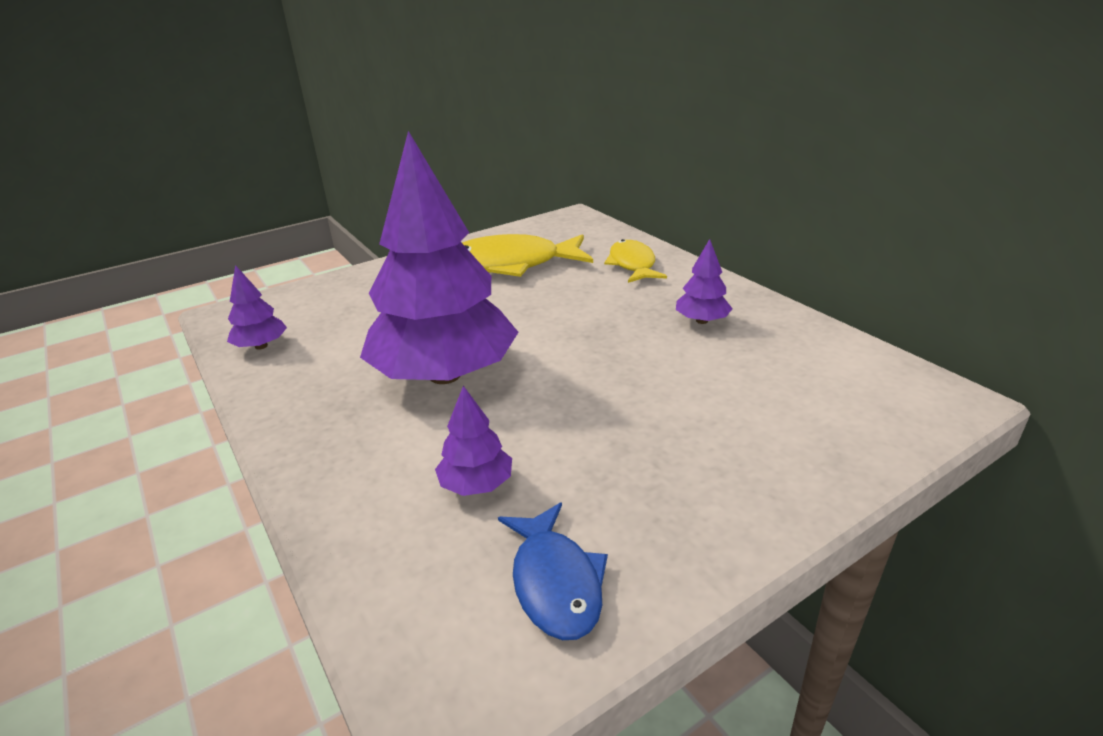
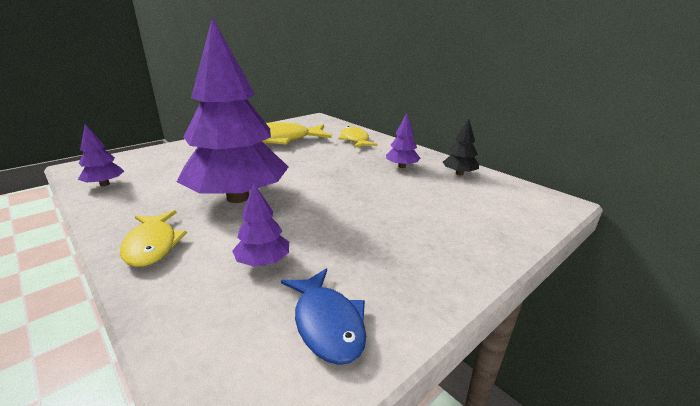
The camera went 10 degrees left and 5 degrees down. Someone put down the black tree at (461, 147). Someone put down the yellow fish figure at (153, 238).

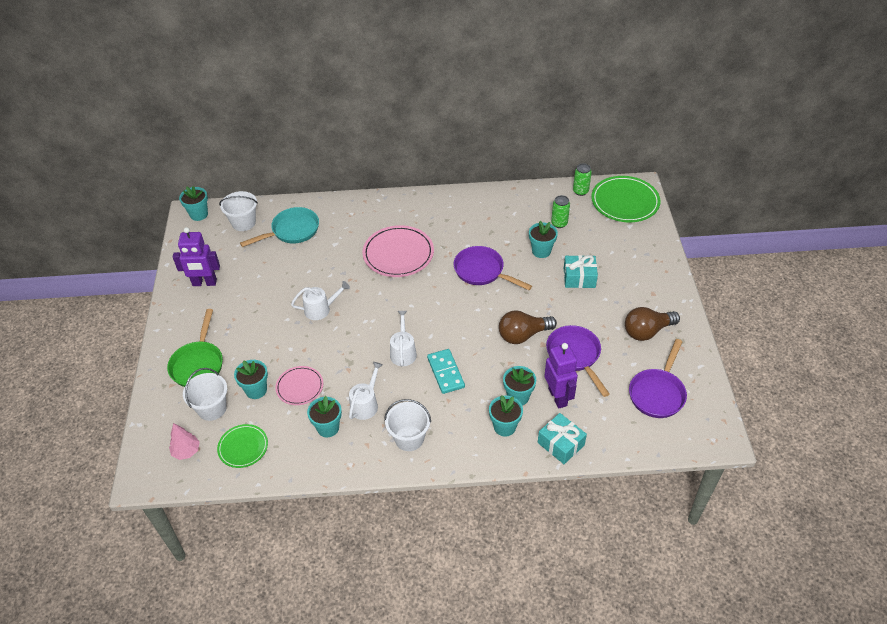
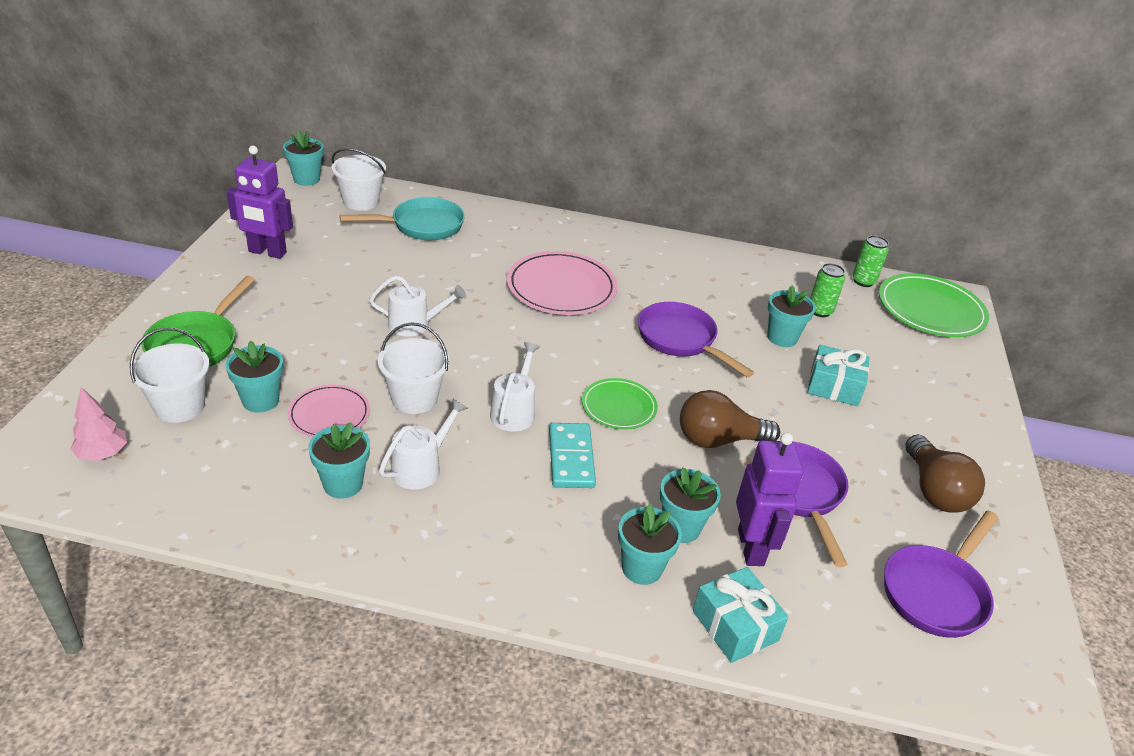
The camera went 10 degrees right and 10 degrees down. Someone rotated the dark brown lightbulb at (652, 324) by 90 degrees counterclockwise. Someone carried the snow-white bucket from (407, 425) to (413, 368). Someone carried the leaf-green flat dish from (242, 446) to (620, 404).

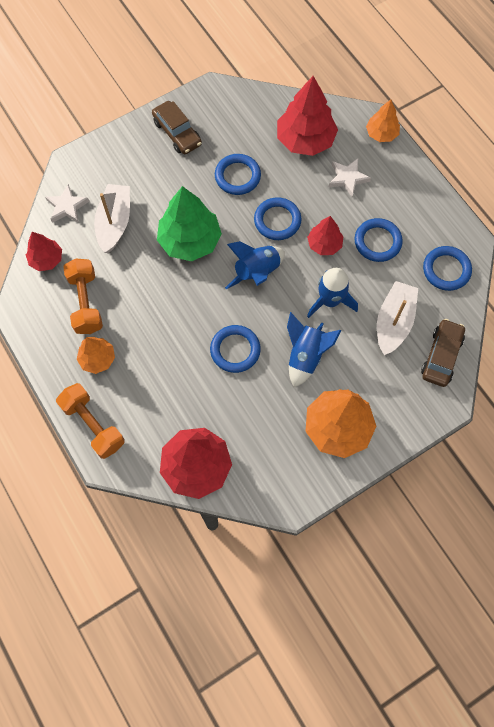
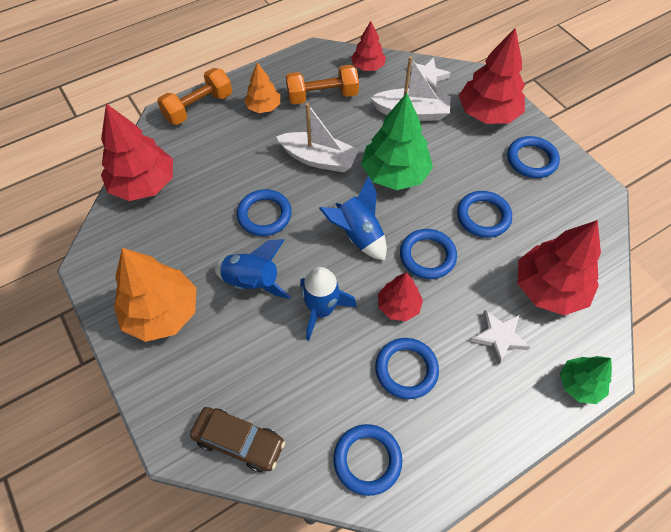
The camera went 90 degrees right and 10 degrees down. Someone repainted the orange tree at (383, 121), which became the leaf-green tree at (586, 380). Someone swapped the dark brown car at (177, 127) for the blue torus at (533, 157). Someone carried the snow-white boat from (397, 318) to (317, 137). Someone put down the red tree at (492, 75).

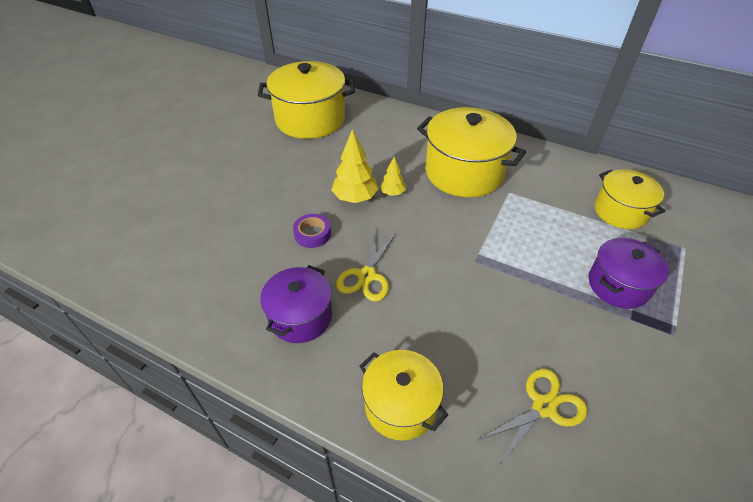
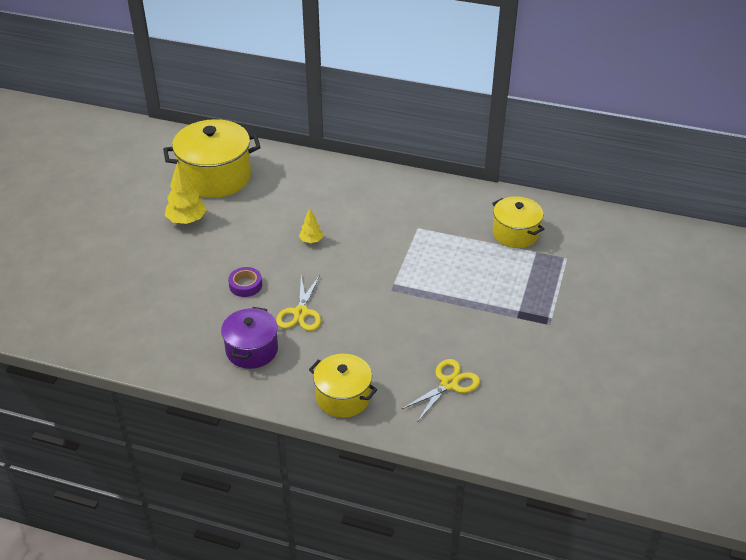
The camera went 10 degrees left and 5 degrees down. Someone took away the yellow pot at (471, 152). Someone carried the yellow tree from (355, 166) to (186, 193). Someone took away the purple pot at (628, 273).

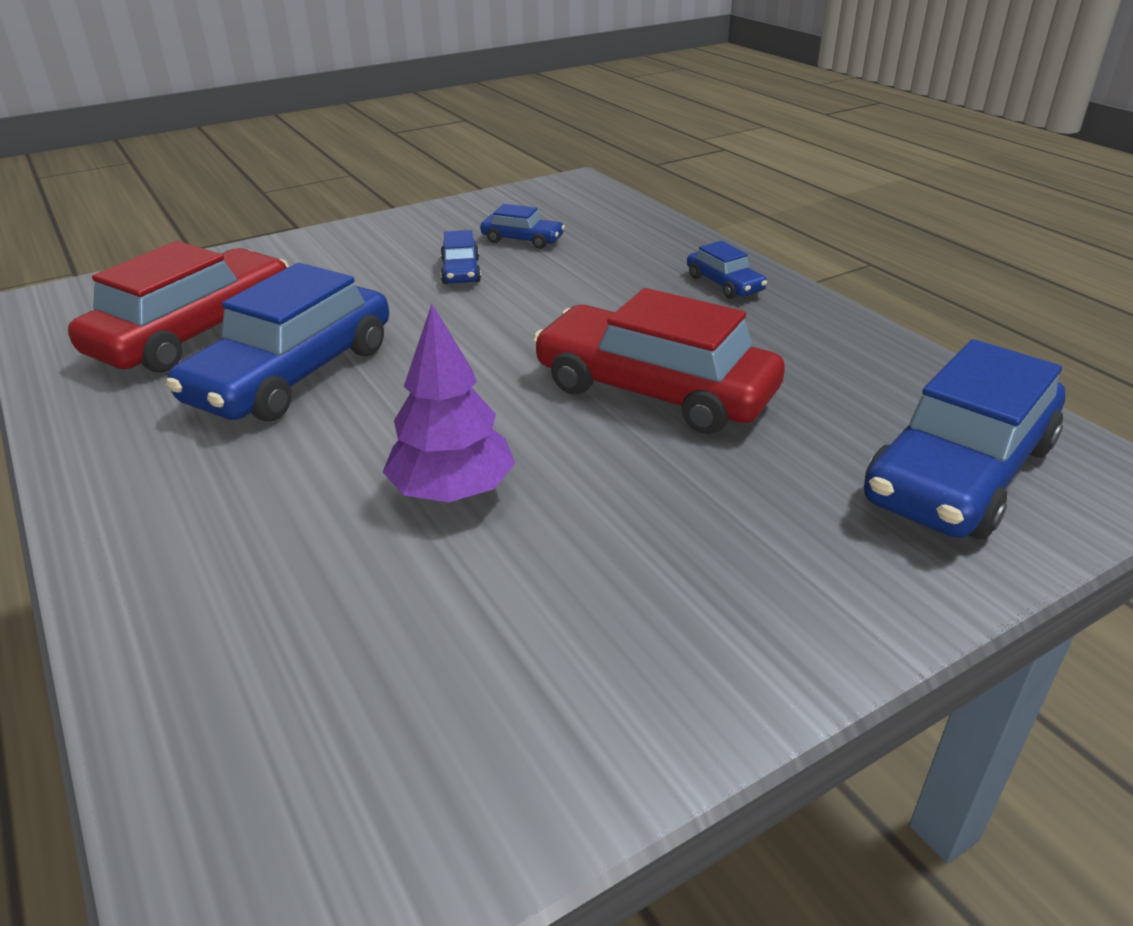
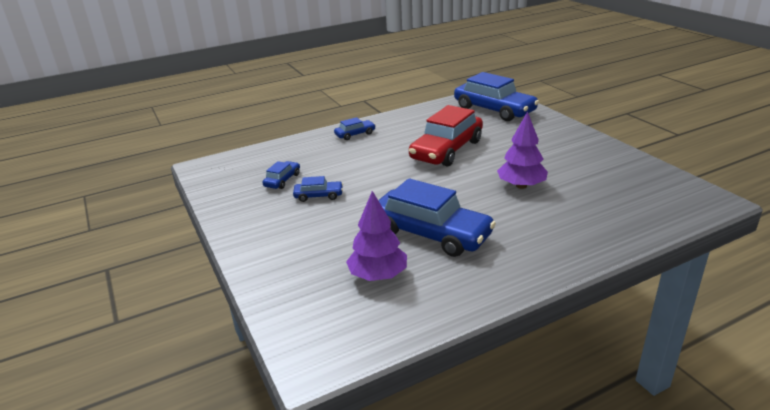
The camera went 85 degrees left and 5 degrees down. Someone swapped the red car at (178, 307) for the purple tree at (376, 236).

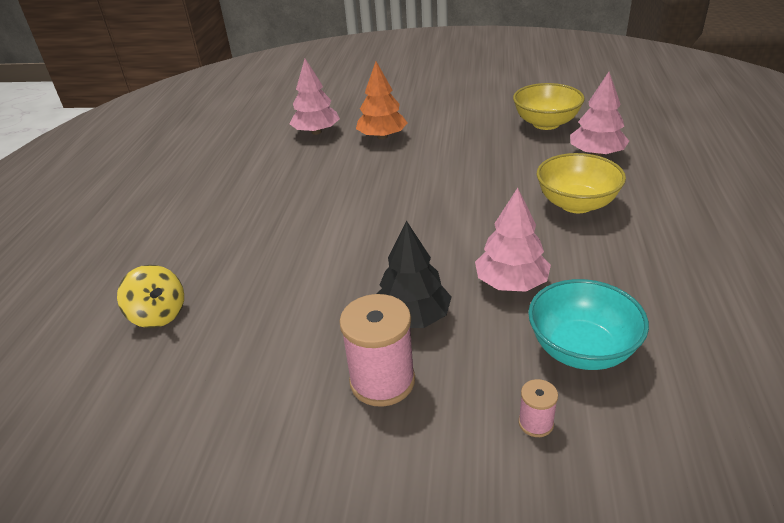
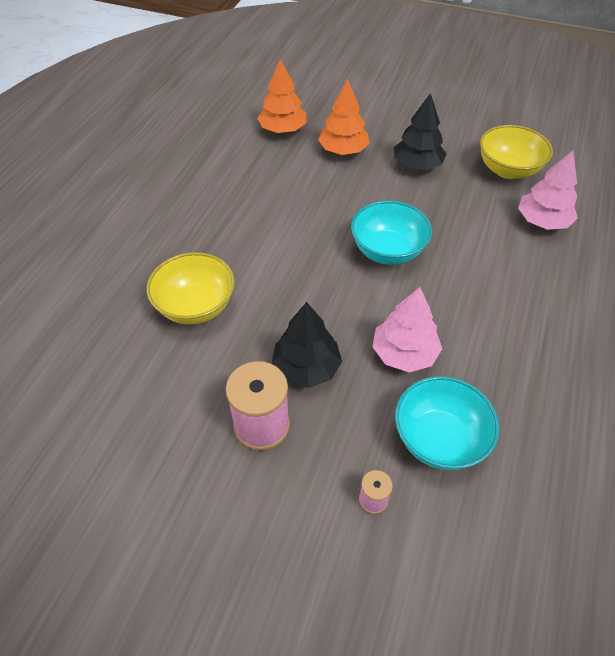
The camera went 10 degrees right and 15 degrees up. Someone repainted the rosy tree at (314, 97), which became the orange tree at (282, 96). Someone carried the yellow bowl from (581, 183) to (191, 288). Someone took away the yellow toy top at (150, 296). Someone put down the black tree at (420, 131). Someone put down the teal bowl at (391, 232).

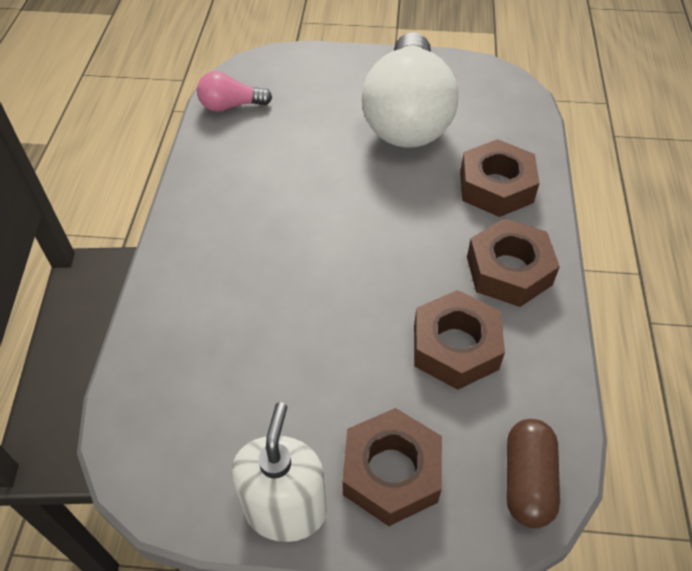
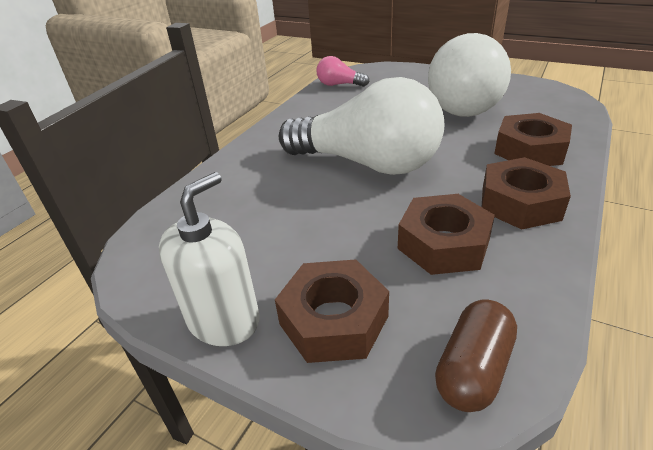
The camera went 25 degrees right and 15 degrees down. Someone put down the snow-white lightbulb at (361, 126).

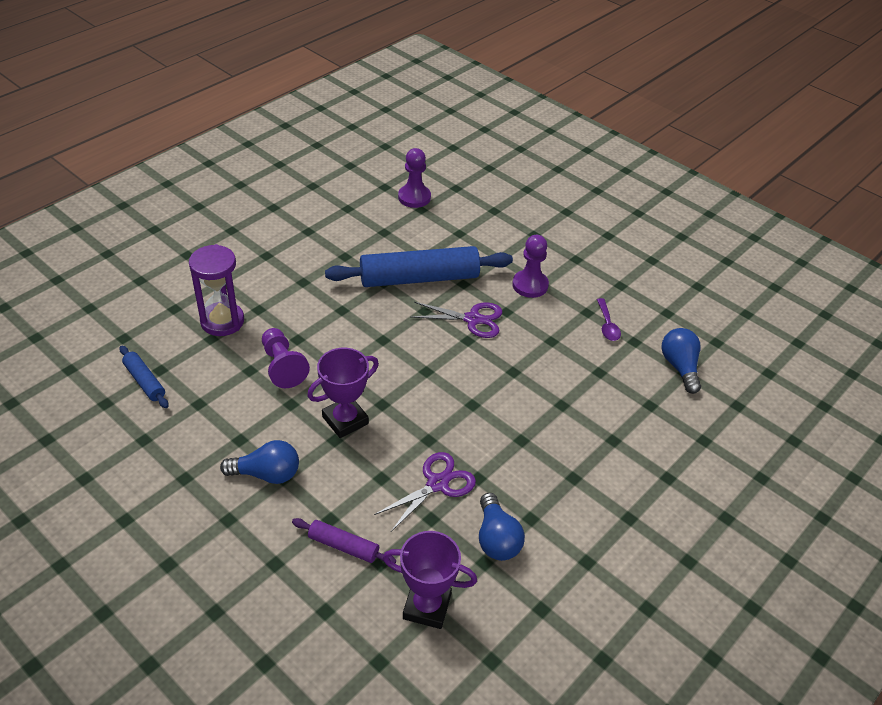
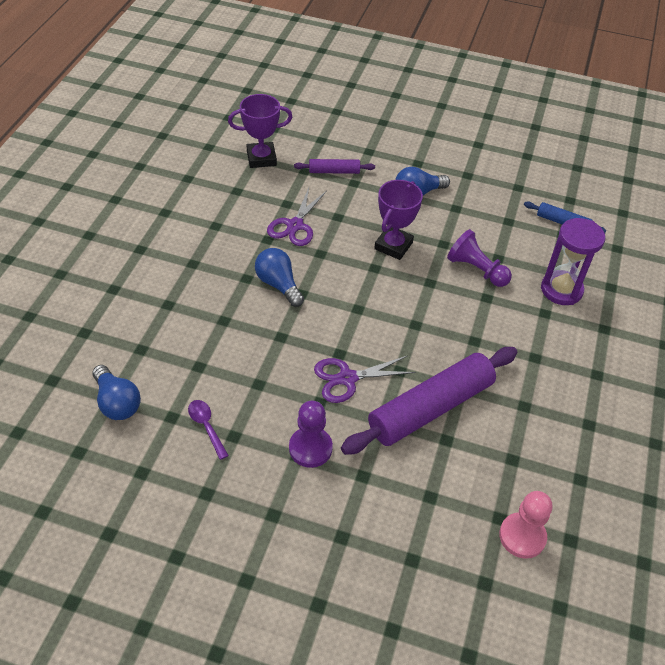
The camera went 155 degrees right and 5 degrees up. Someone repainted the purple chess pawn at (414, 178), which became the rosy chess pawn at (526, 525). Someone repainted the blue pastry roller at (419, 266), which became the purple pastry roller at (429, 401). Someone carried the blue lightbulb from (502, 527) to (279, 277).

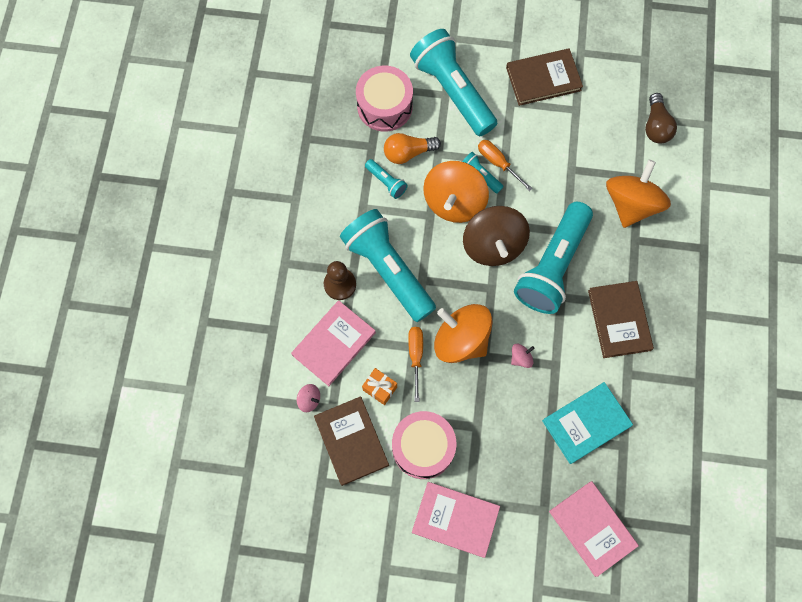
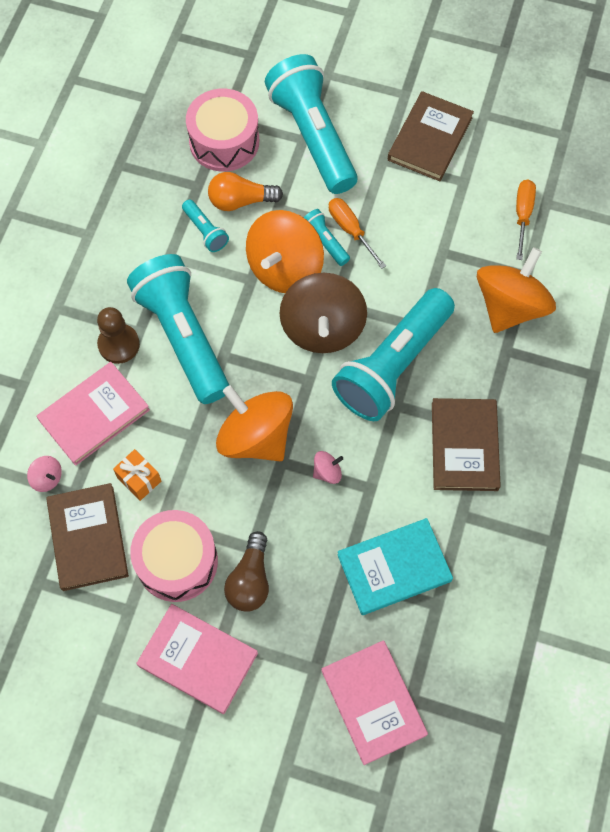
The camera went 10 degrees right and 5 degrees down. Someone rotated the dark brown hardcover at (544, 77) by 60 degrees counterclockwise. Someone carried the dark brown lightbulb from (661, 118) to (246, 571). Someone carried the orange flat screwdriver from (415, 364) to (526, 219).

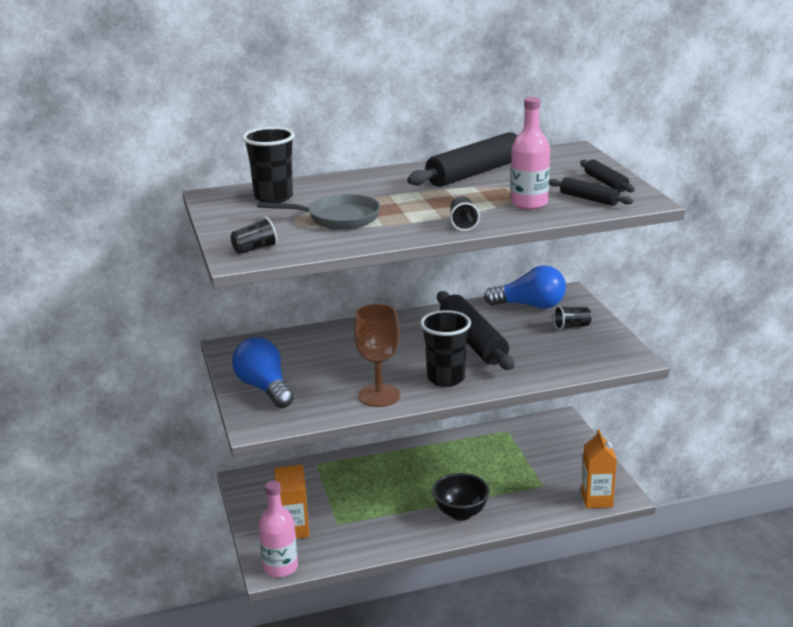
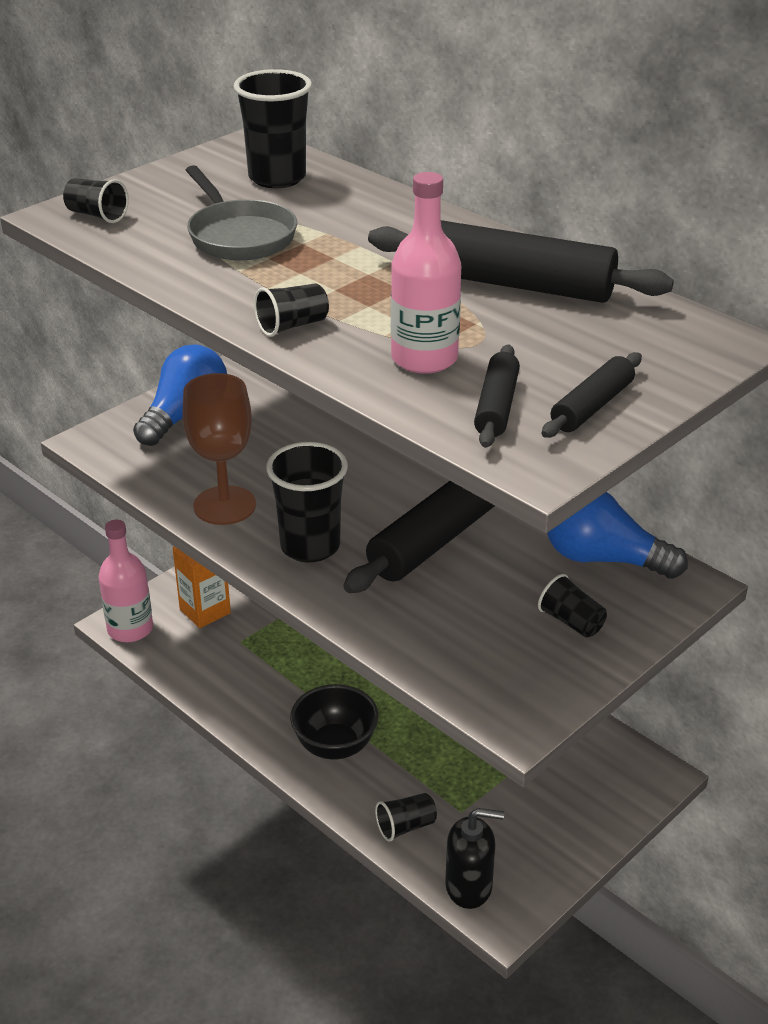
The camera went 60 degrees right and 10 degrees up. Someone rotated the blue lightbulb at (525, 287) by 135 degrees clockwise. Someone swapped the orange milk carton at (599, 468) for the black soap pump at (474, 858). Someone put down the black cup at (406, 817).

